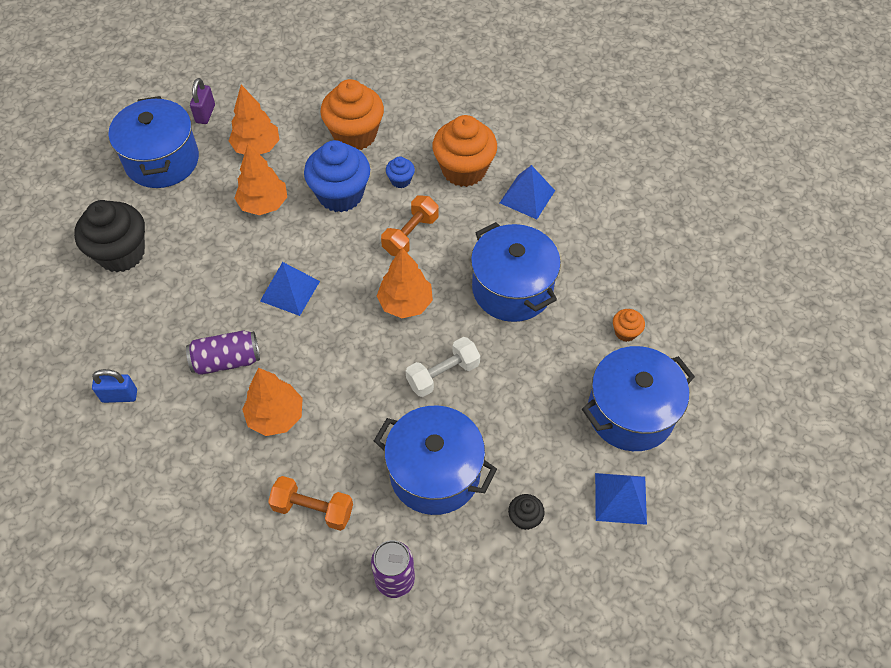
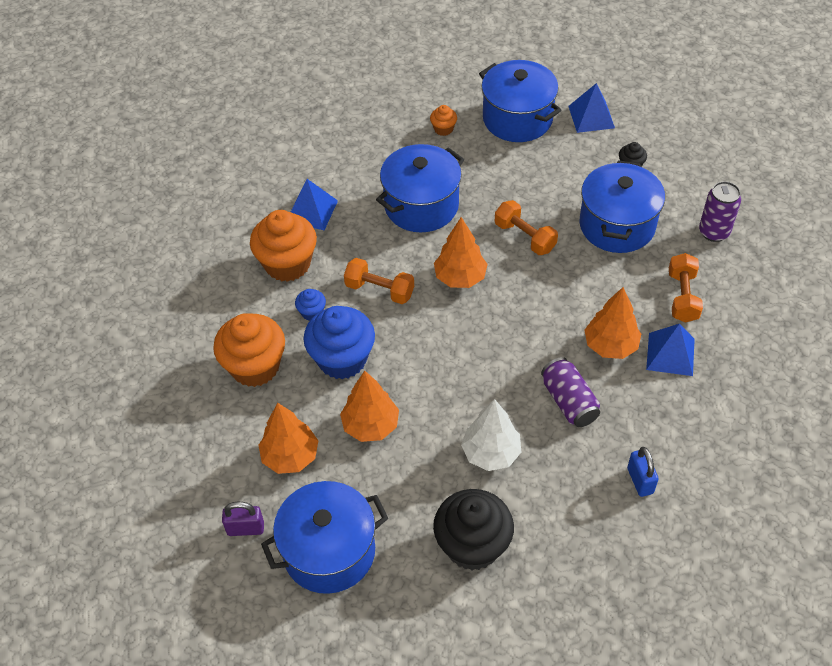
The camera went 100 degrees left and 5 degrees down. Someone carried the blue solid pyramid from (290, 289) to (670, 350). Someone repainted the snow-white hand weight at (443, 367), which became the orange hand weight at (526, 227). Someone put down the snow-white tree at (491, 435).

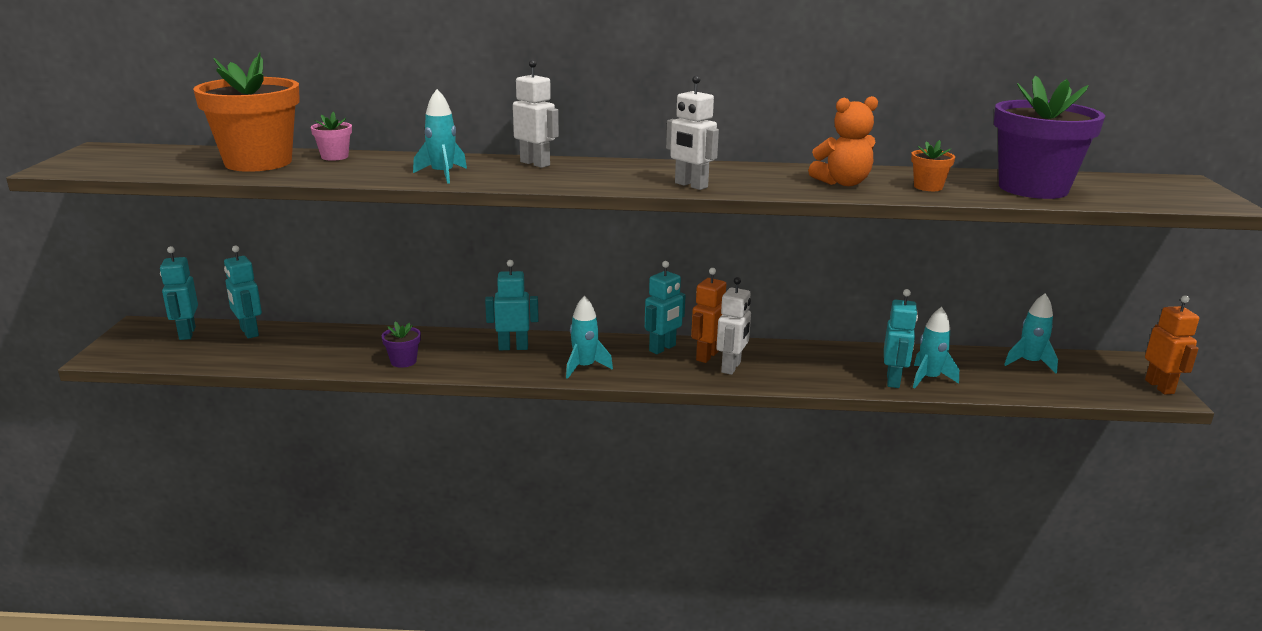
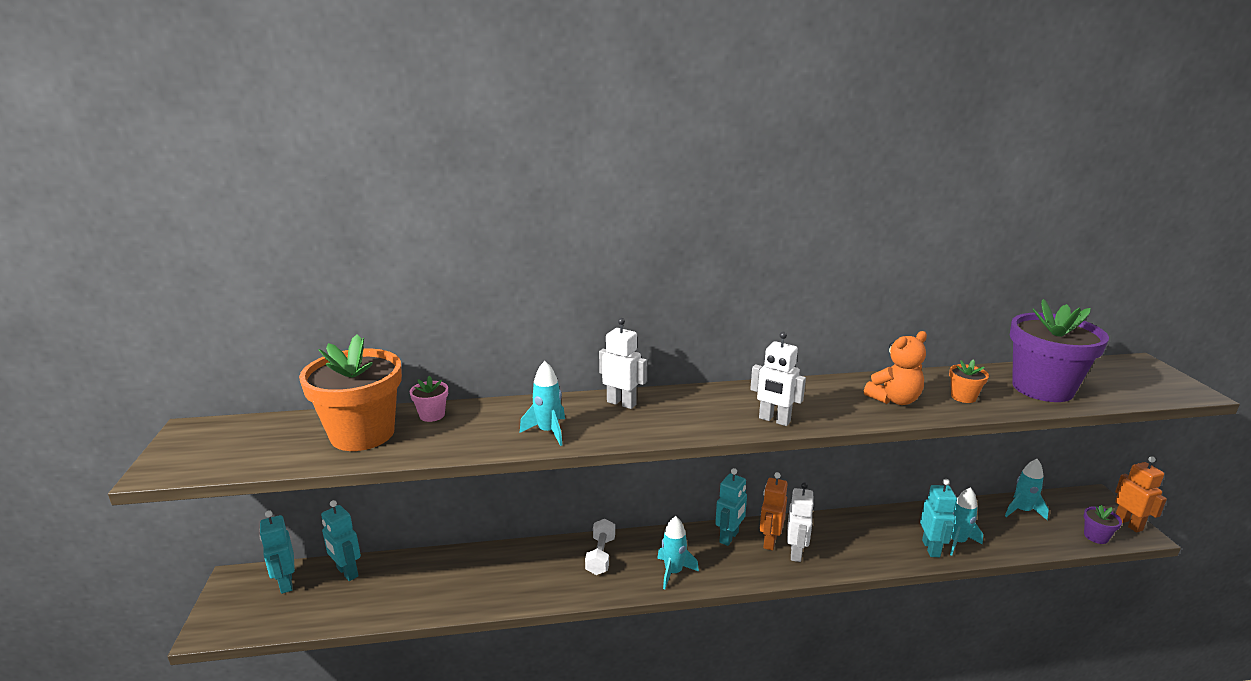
The camera went 10 degrees left and 0 degrees up. Someone swapped the teal robot figure at (512, 305) for the snow-white hand weight at (600, 547). Someone carried the purple plant pot from (401, 344) to (1103, 524).

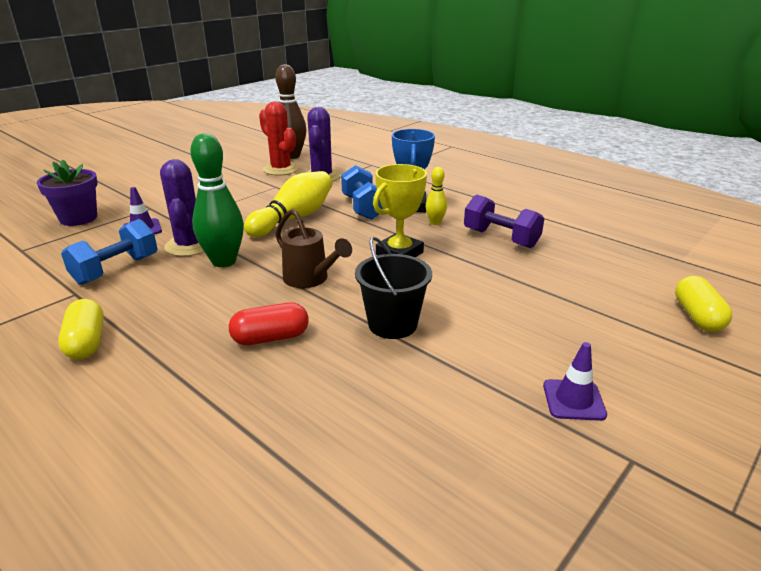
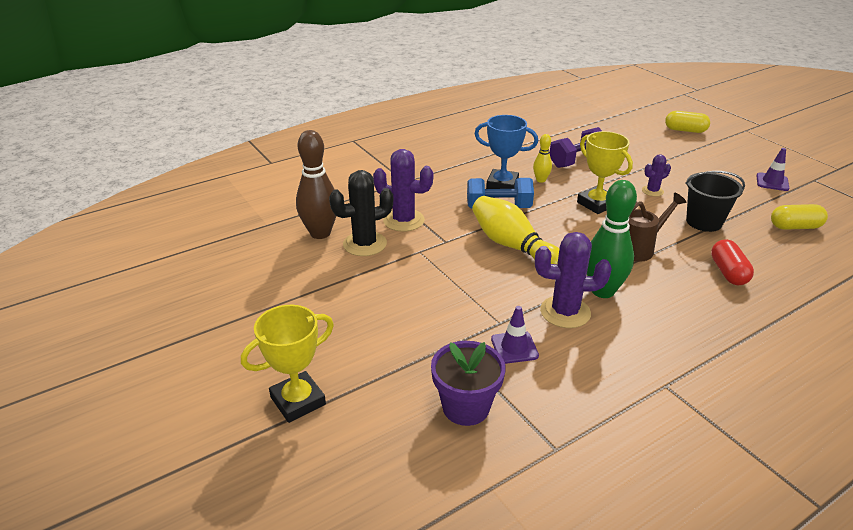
The camera went 75 degrees left and 5 degrees up. Someone repainted the red saguaro cactus at (279, 138), which became the black saguaro cactus at (361, 213). Someone took away the blue hand weight at (109, 252). Someone carried the yellow capsule from (81, 329) to (799, 217). Someone put down the purple saguaro cactus at (656, 175). Someone put down the yellow trophy at (287, 364).

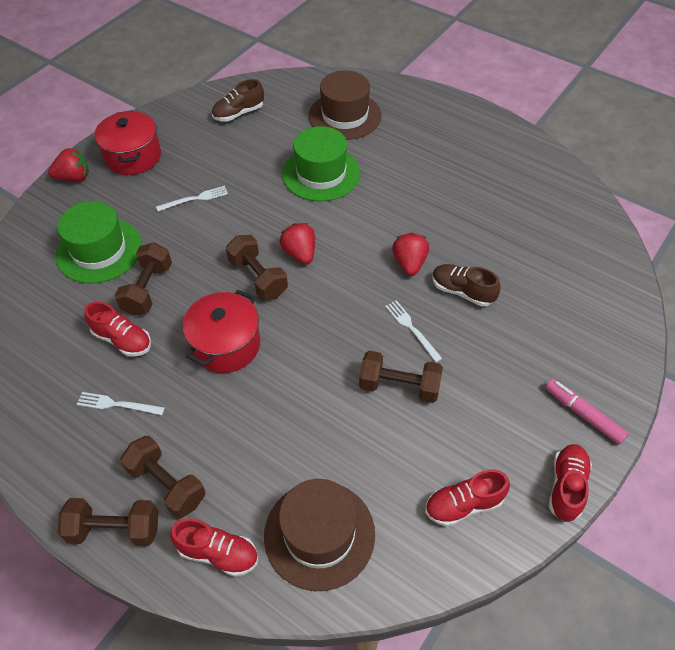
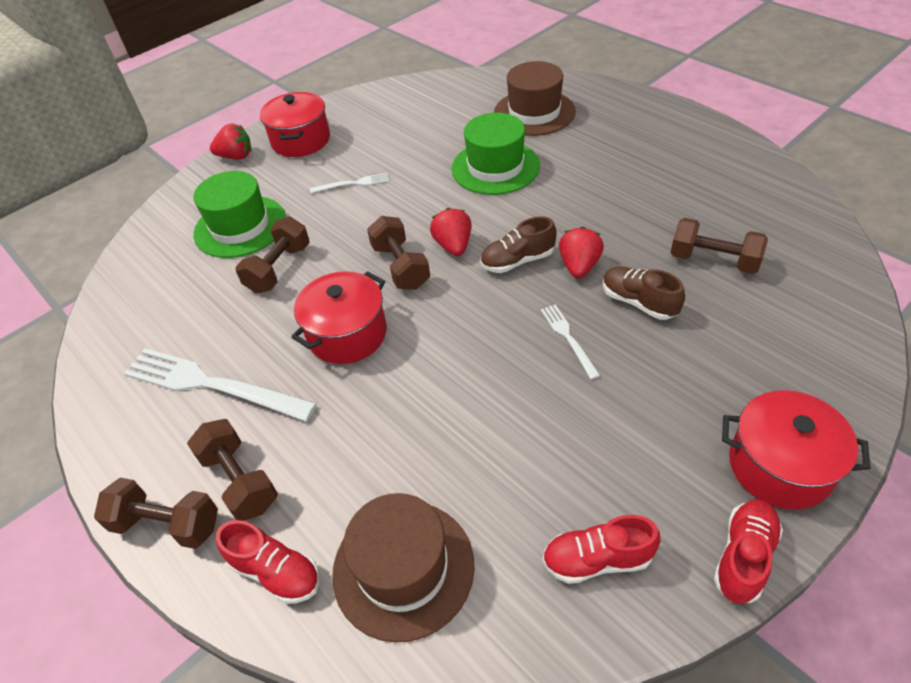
The camera went 15 degrees right and 5 degrees down. Someone carried the dark brown shoe from (238, 100) to (519, 244). Someone took away the red shoe at (117, 329). Someone carried the dark brown hand weight from (401, 377) to (719, 246). Someone swapped the rosy marker at (587, 412) for the red pot at (796, 450). Someone scaled the snow-white table fork at (121, 403) by 2.08.

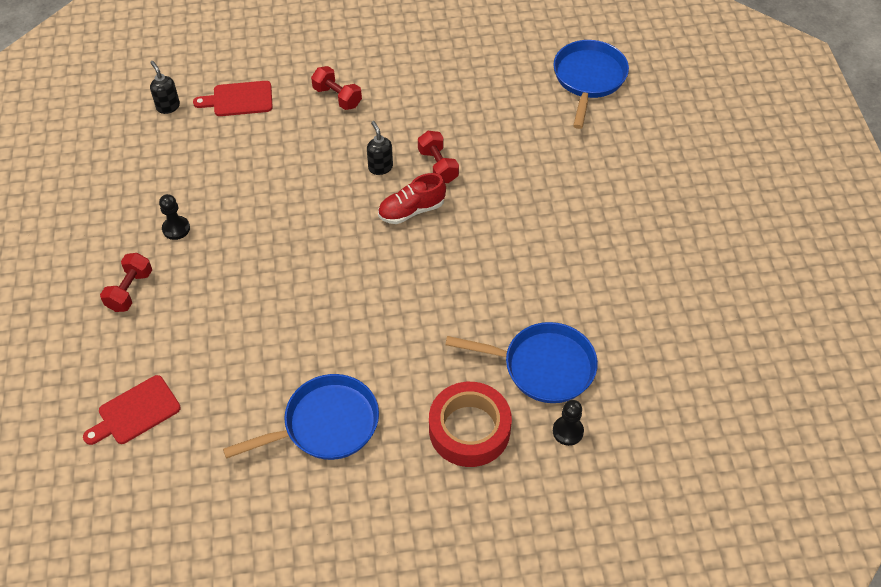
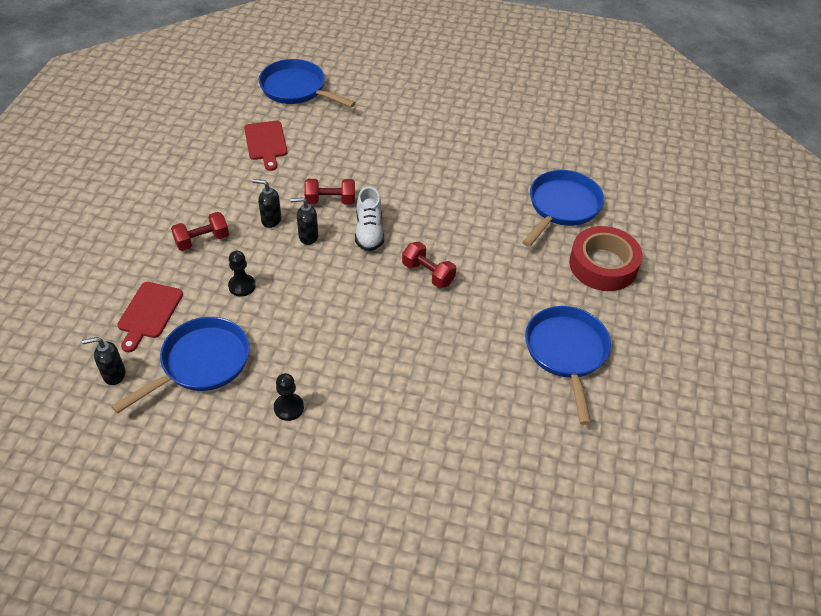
The camera went 70 degrees left and 5 degrees down. Someone repainted the red shoe at (412, 198), which became the snow-white shoe at (369, 218). Someone carried the red hand weight from (126, 282) to (429, 265). Someone carried the red bread board from (132, 410) to (265, 146). Someone carried the black chess pawn from (568, 423) to (242, 274). Someone put down the black soap pump at (267, 203). Someone put down the blue skillet at (180, 365).

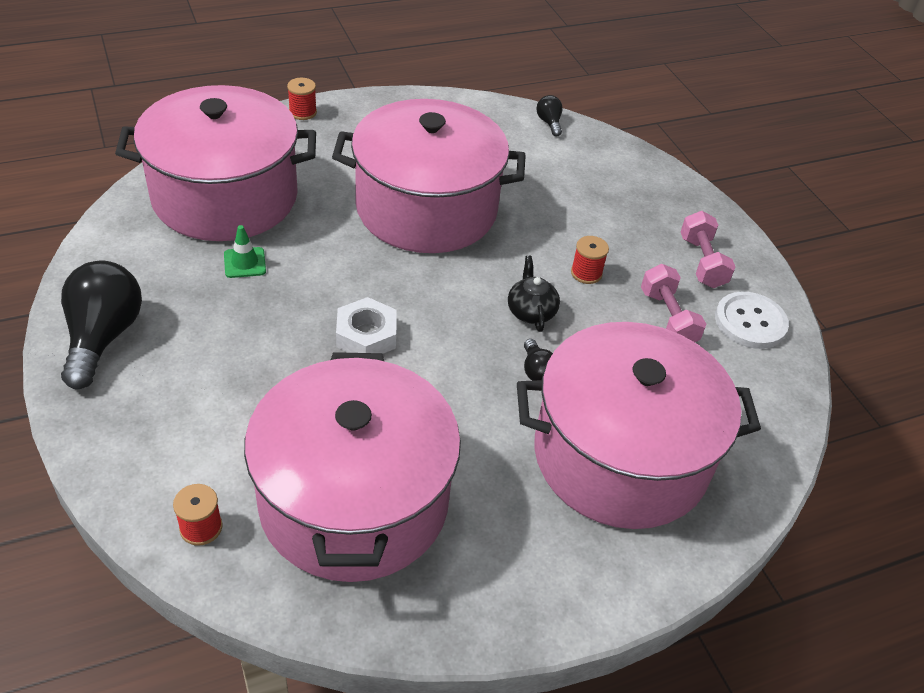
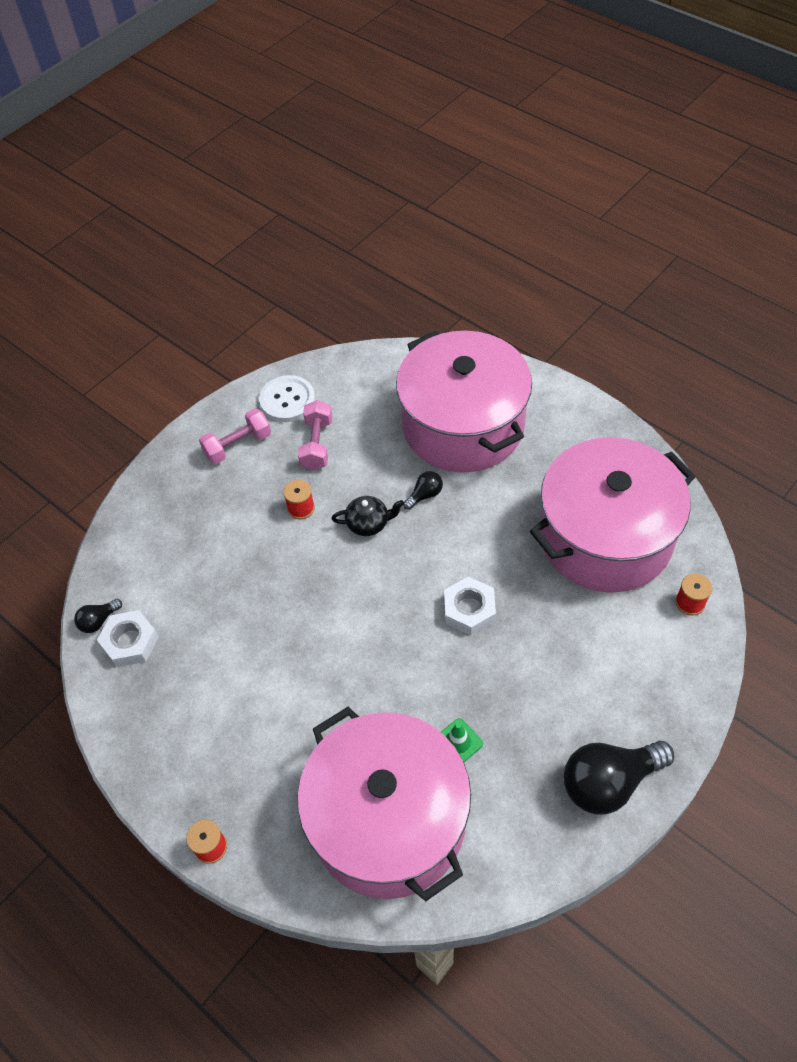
The camera went 110 degrees left and 10 degrees up. Someone took away the rosy pot at (429, 176). Someone rotated the black china teapot at (534, 294) by 150 degrees counterclockwise. Someone rotated the rosy hand weight at (673, 303) by 45 degrees counterclockwise. Someone put down the snow-white nut at (128, 638).

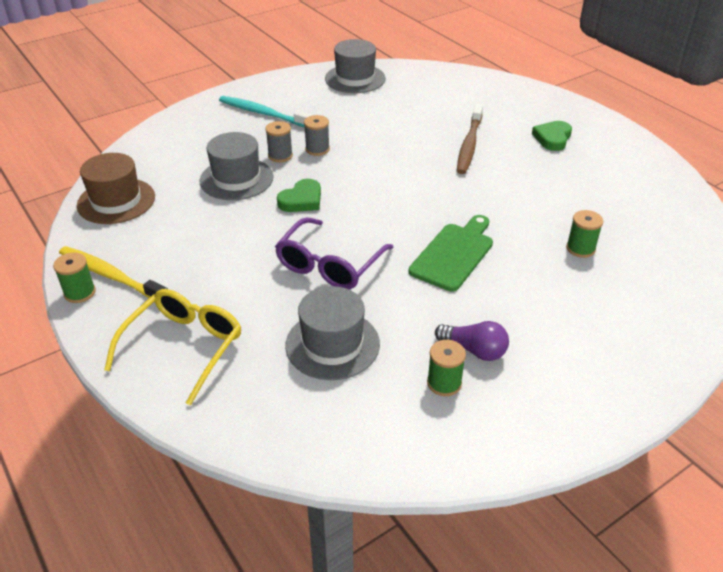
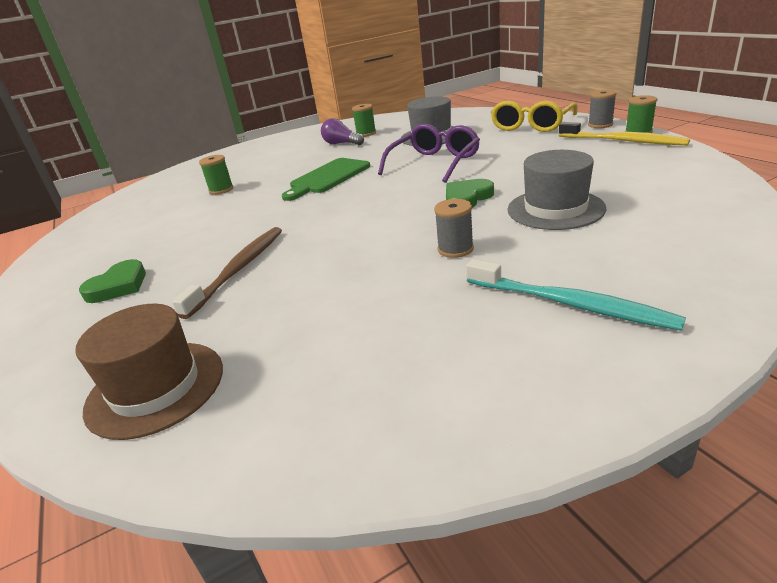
The camera went 170 degrees left and 10 degrees down. Someone took away the ash-grey tall hat at (355, 66). Someone carried the ash-grey spool from (279, 141) to (602, 109). Someone carried the dark brown tall hat from (116, 188) to (149, 372).

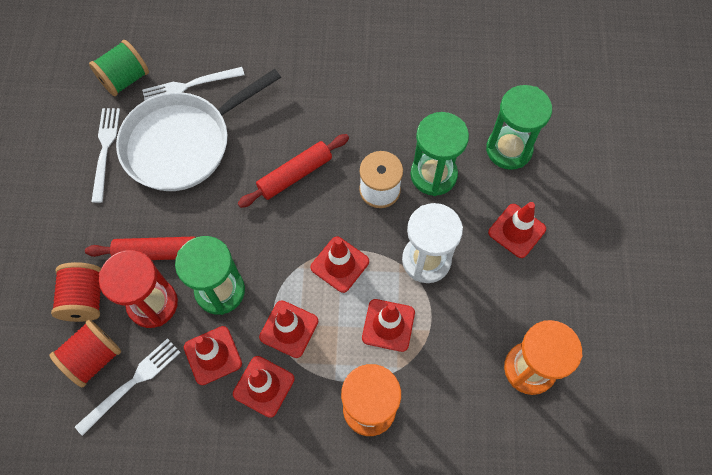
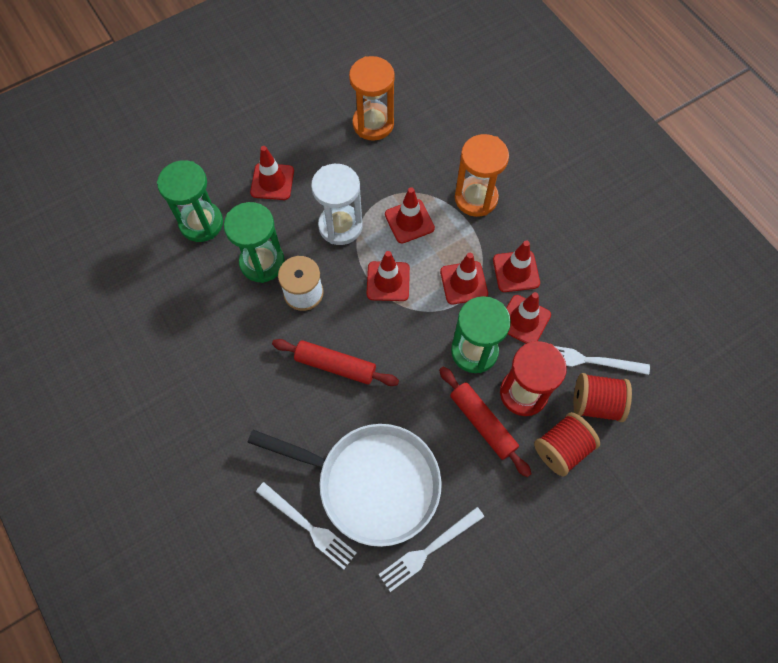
The camera went 125 degrees left and 0 degrees up. Someone took away the leaf-green spool at (119, 68).

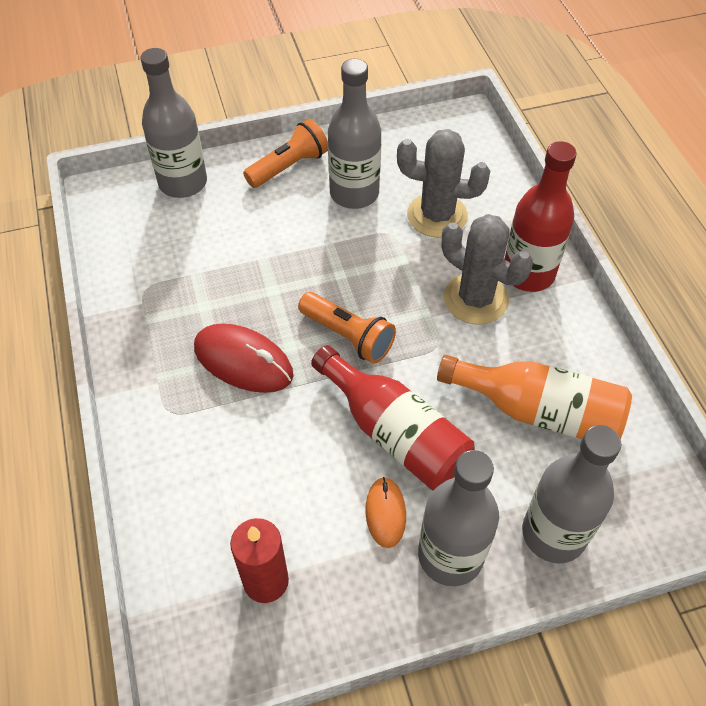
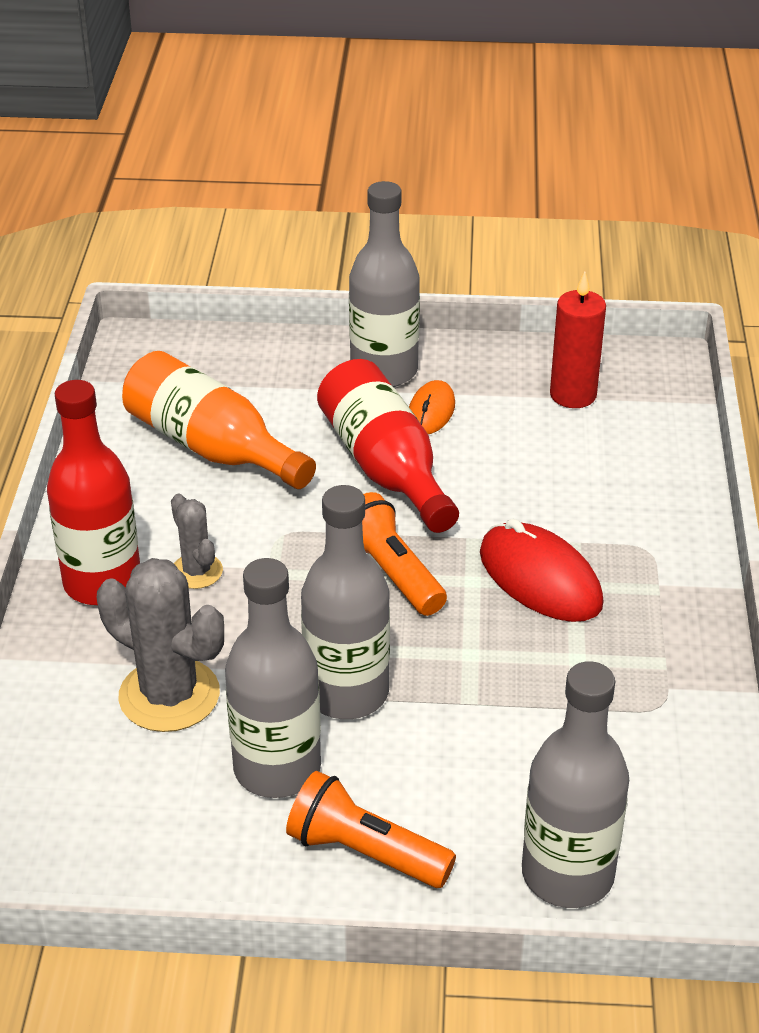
The camera went 160 degrees left and 15 degrees down. Someone rotated the orange flashlight at (285, 153) by 45 degrees clockwise. Someone scaled the ash-grey saguaro cactus at (487, 269) by 0.56. Someone carried the ash-grey flask from (571, 494) to (345, 602).

